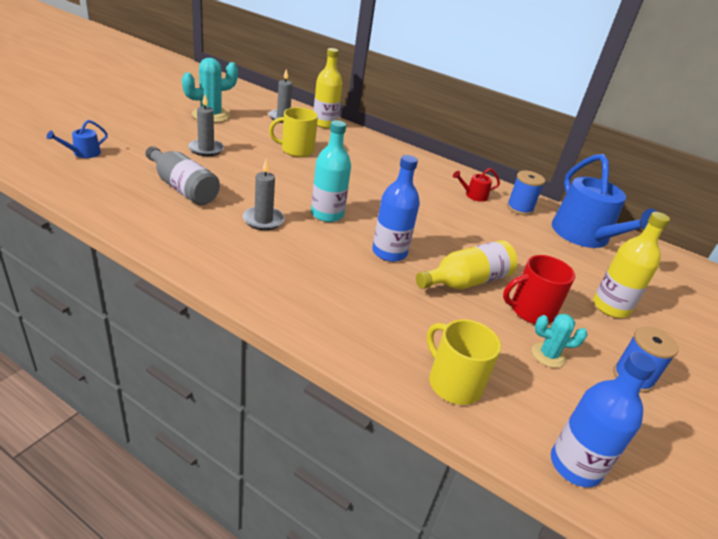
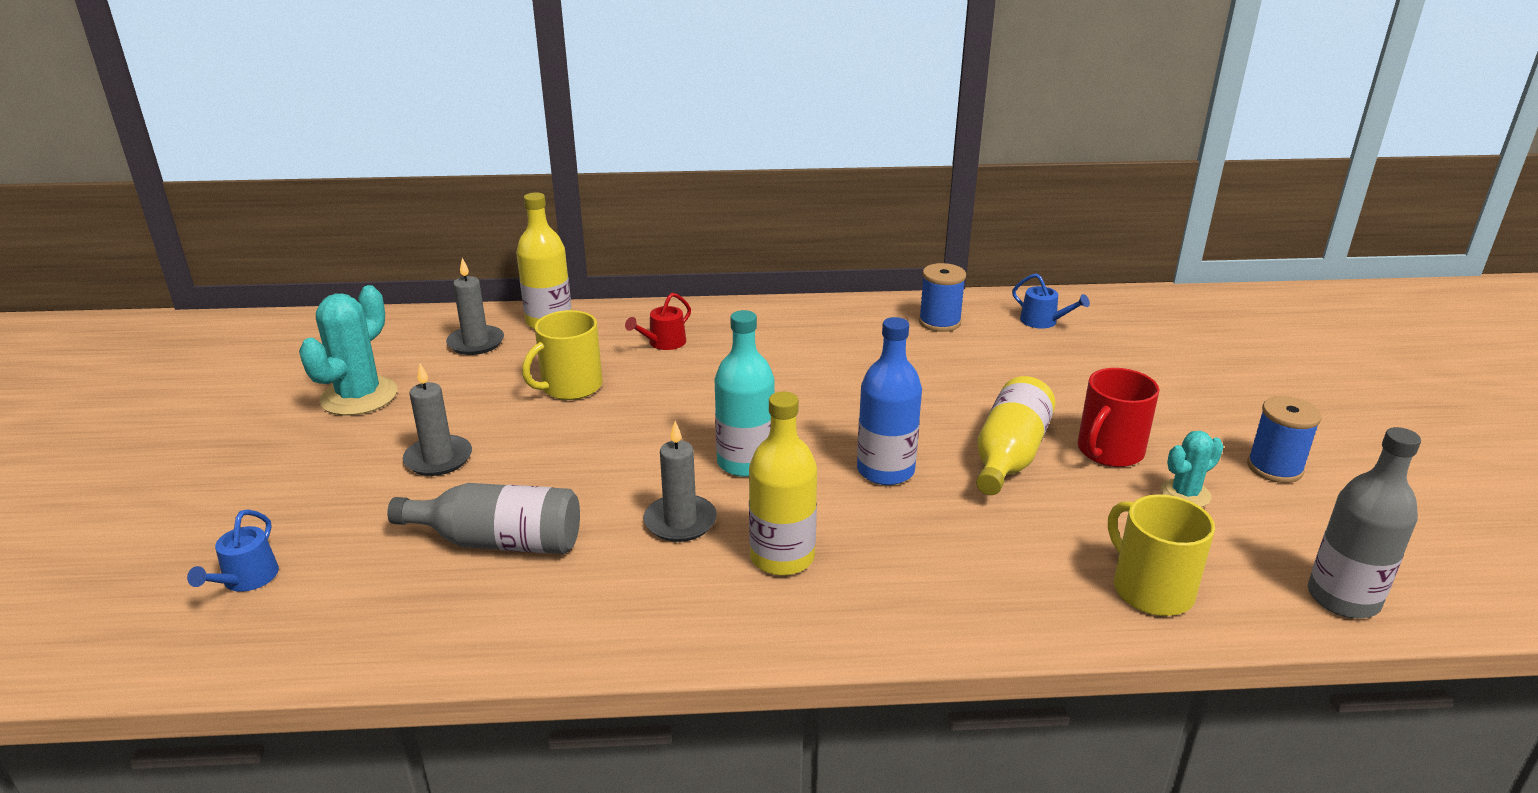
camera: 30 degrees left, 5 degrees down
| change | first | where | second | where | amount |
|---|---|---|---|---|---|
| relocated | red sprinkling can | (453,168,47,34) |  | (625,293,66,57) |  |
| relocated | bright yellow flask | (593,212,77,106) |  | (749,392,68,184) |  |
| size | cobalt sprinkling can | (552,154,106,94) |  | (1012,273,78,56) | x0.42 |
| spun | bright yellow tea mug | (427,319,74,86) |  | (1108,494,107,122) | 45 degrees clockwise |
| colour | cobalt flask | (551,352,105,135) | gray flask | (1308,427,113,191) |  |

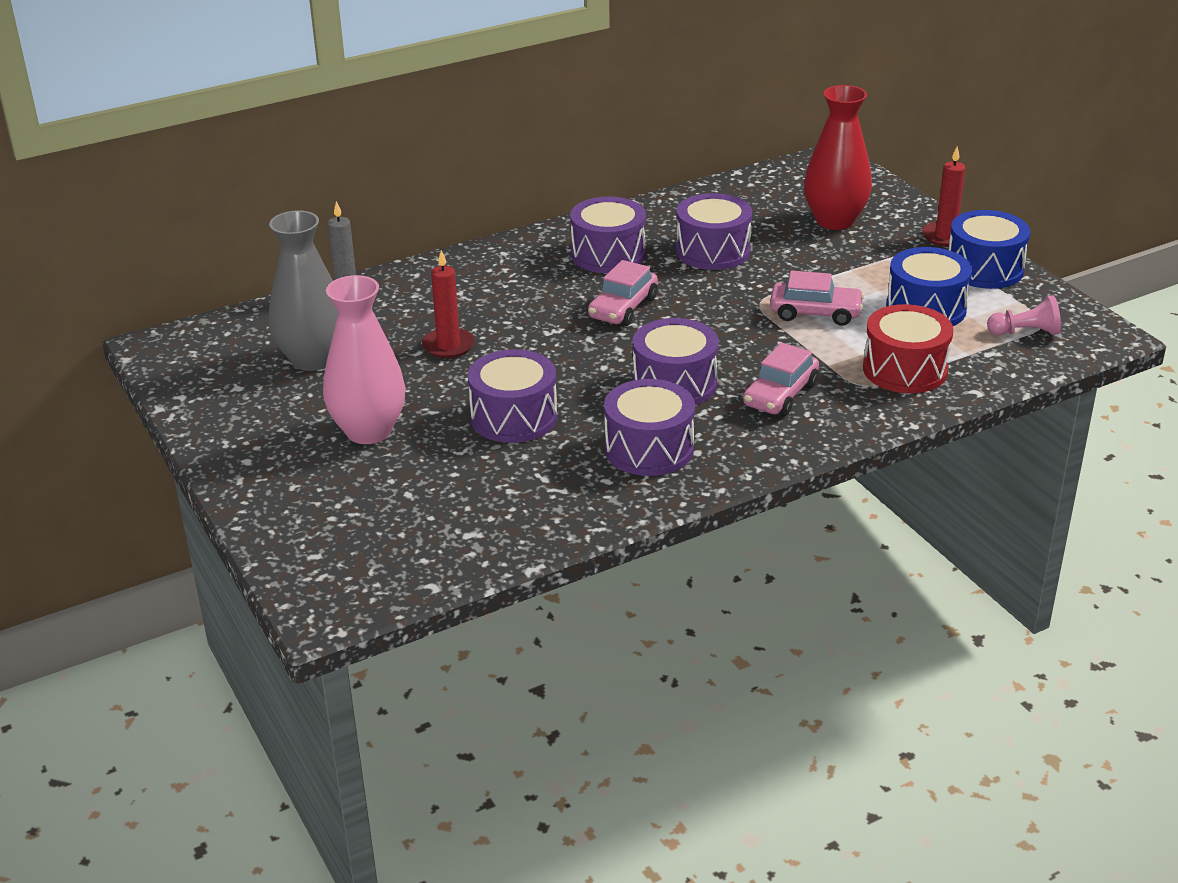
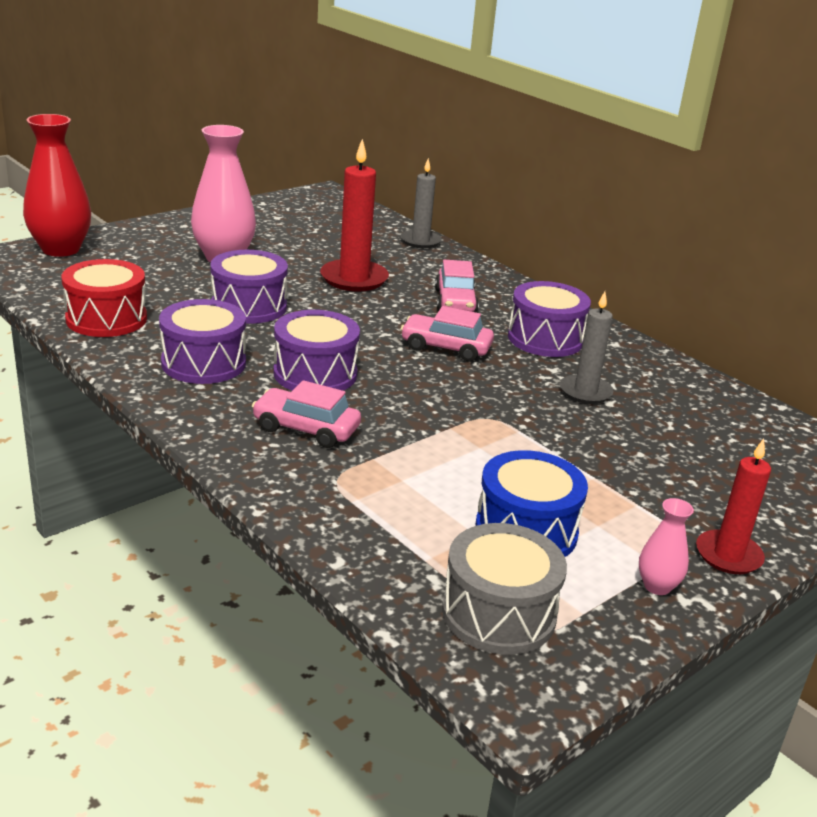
camera: 75 degrees right, 5 degrees down
| change | first | where | second | where | amount |
|---|---|---|---|---|---|
| relocated | red flower vase | (804,85,68,145) |  | (23,114,68,143) |  |
| relocated | red snare drum | (863,304,90,89) |  | (62,259,85,78) |  |
| size | red pillar candle | (422,250,53,108) |  | (320,139,69,153) | x1.52 |
| relocated | rosy car | (770,271,94,55) |  | (435,260,44,53) |  |
| exchanged | rosy pawn | (987,295,74,40) | gray snare drum | (442,523,125,132) |  |
| exchanged | royal purple snare drum | (676,193,76,77) | gray pillar candle | (560,291,53,113) |  |
| exchanged | cobalt snare drum | (949,210,81,79) | rosy flower vase | (639,498,55,97) |  |
| missing | gray flower vase | (269,210,69,161) |  |  |  |

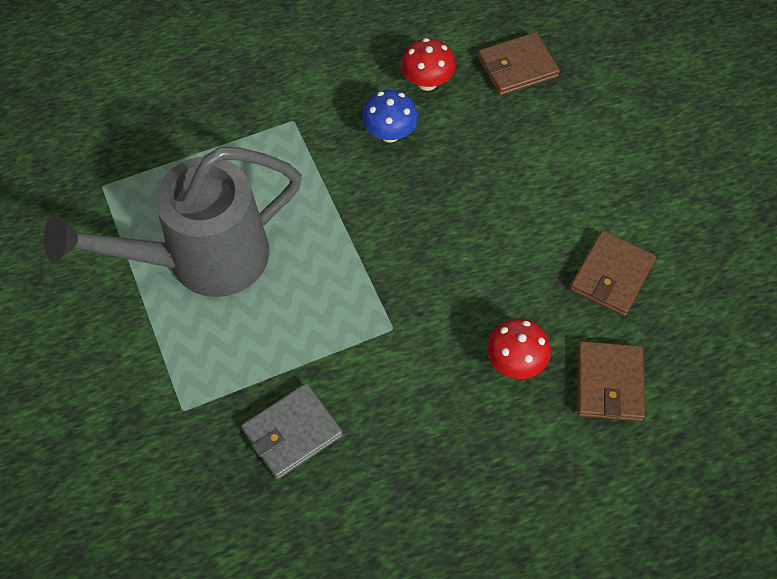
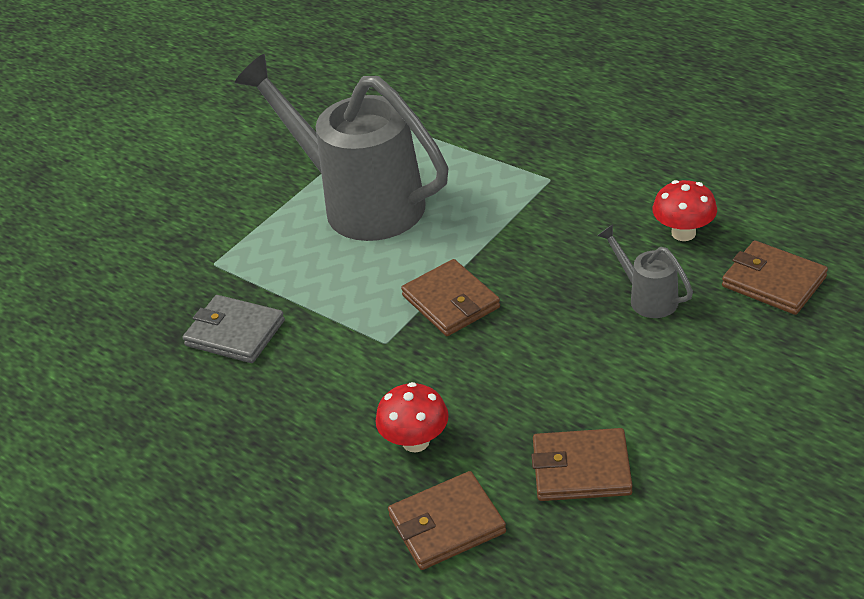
camera: 65 degrees right, 20 degrees down
| change | first | where | second | where | amount |
|---|---|---|---|---|---|
| appeared |  |  | dark brown card wallet | (401,259,99,77) |  |
| appeared |  |  | gray sprinkling can | (597,224,96,94) |  |
| missing | cobalt toadstool | (362,90,56,52) |  |  |  |

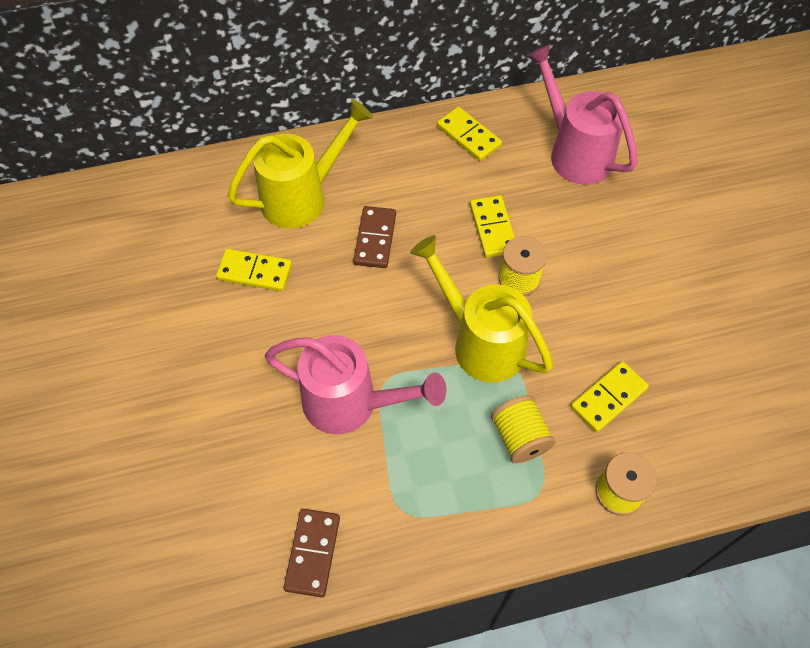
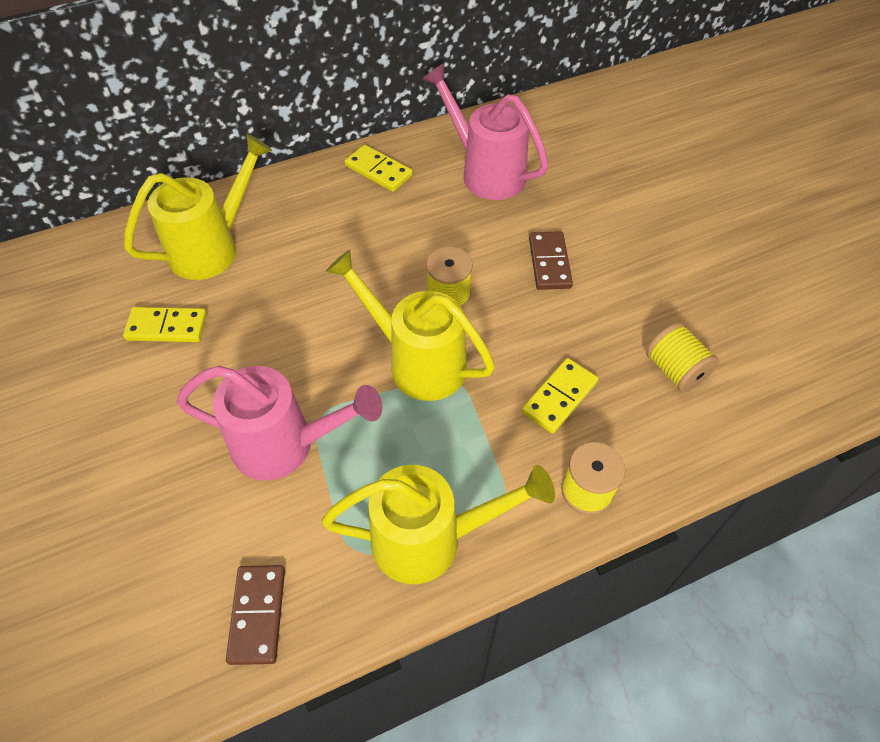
camera: 10 degrees left, 5 degrees down
| change | first | where | second | where | amount |
|---|---|---|---|---|---|
| appeared |  |  | bright yellow sprinkling can | (322,465,233,119) |  |
| relocated | dark brown domino piece | (353,206,43,62) |  | (529,231,44,59) |  |
| relocated | bright yellow bobbin | (491,395,64,68) |  | (646,322,73,70) |  |
| missing | bright yellow domino piece | (470,195,45,63) |  |  |  |

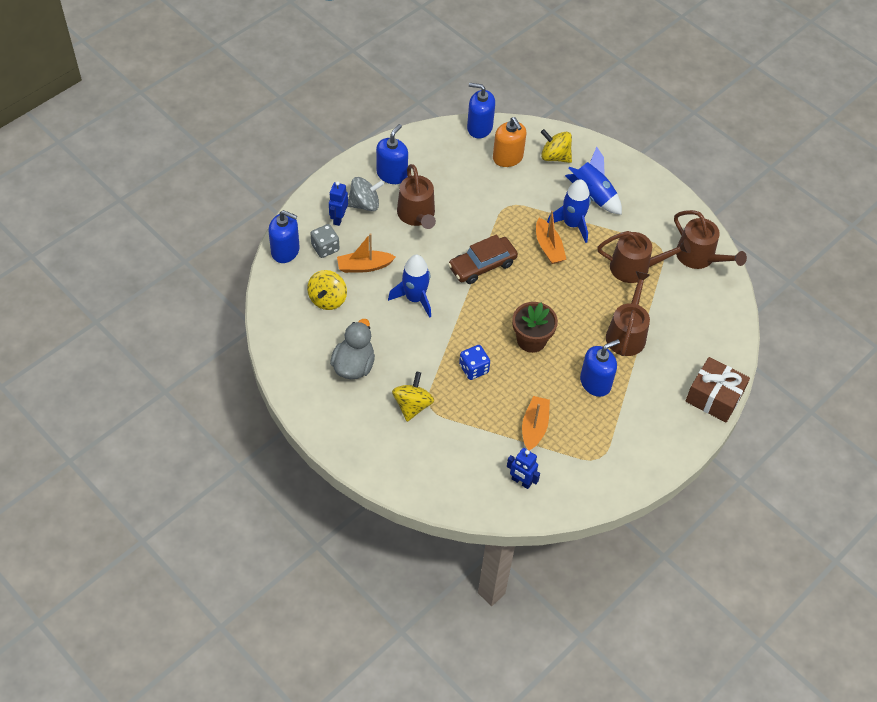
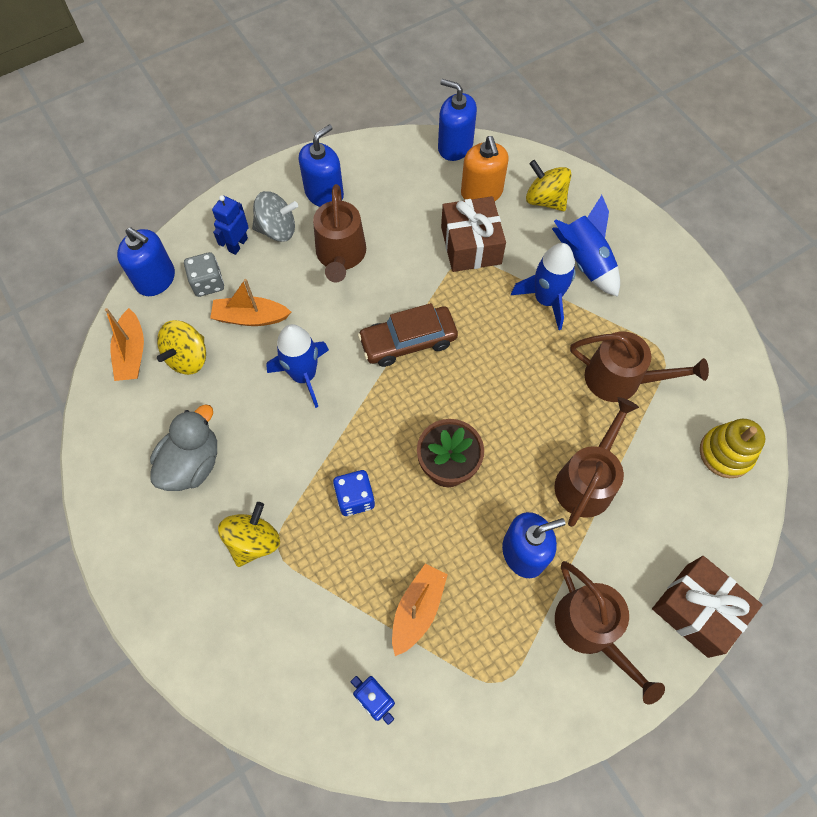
camera: 15 degrees right, 10 degrees up
| change | first | where | second | where | amount |
|---|---|---|---|---|---|
| relocated | orange-coloured sailboat | (536,210,31,54) |  | (105,308,39,73) |  |
| appeared |  |  | dark brown gift | (441,196,65,76) |  |
| relocated | dark brown sprinkling can | (674,210,73,59) |  | (555,561,110,143) |  |
| appeared |  |  | bright yellow stacking rings | (700,419,65,59) |  |

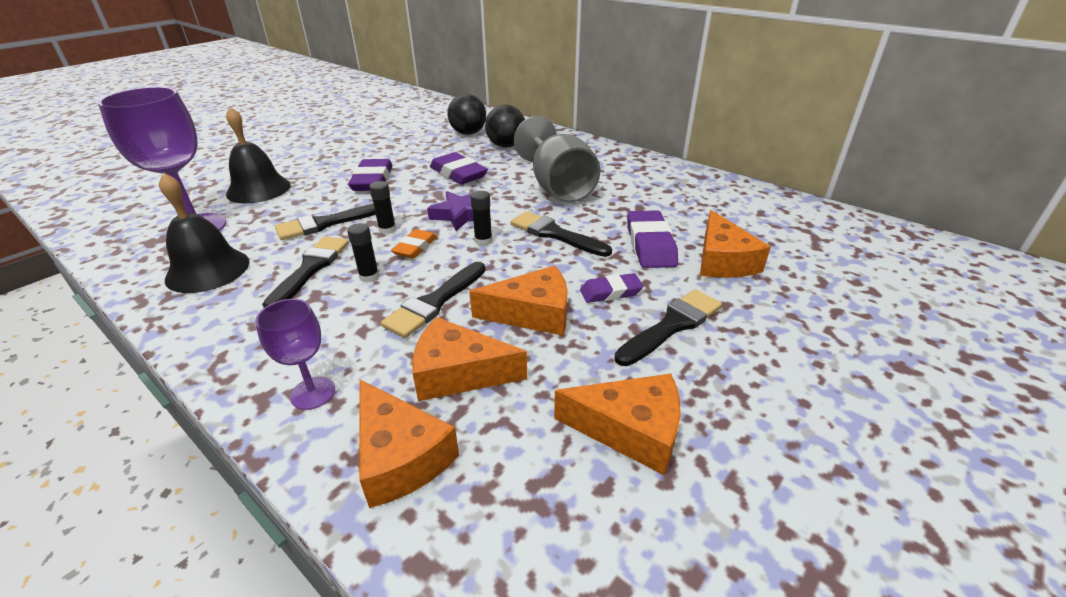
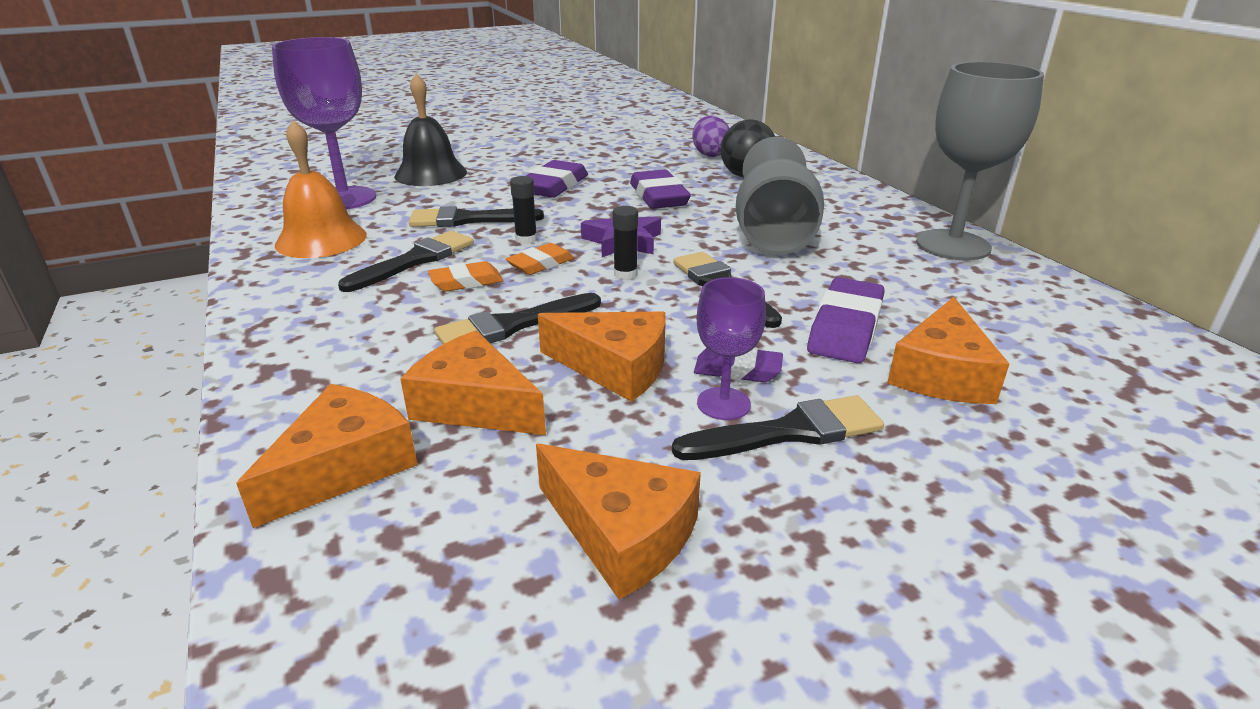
camera: 25 degrees right, 5 degrees down
| change | first | where | second | where | amount |
|---|---|---|---|---|---|
| spun | orange-coloured cheese | (359,380,100,128) |  | (236,384,182,144) | 135 degrees counterclockwise |
| colour | jet-black hand bell | (159,173,91,120) | orange-coloured hand bell | (275,120,92,138) |  |
| exchanged | jet-black glue stick | (347,223,32,59) | orange-coloured pencil eraser | (428,261,75,31) |  |
| exchanged | jet-black ball | (448,94,38,41) | royal purple toy egg | (692,116,37,41) |  |
| relocated | royal purple goblet | (255,299,80,111) |  | (697,277,69,143) |  |
| appeared |  |  | gray goblet | (916,62,128,199) |  |

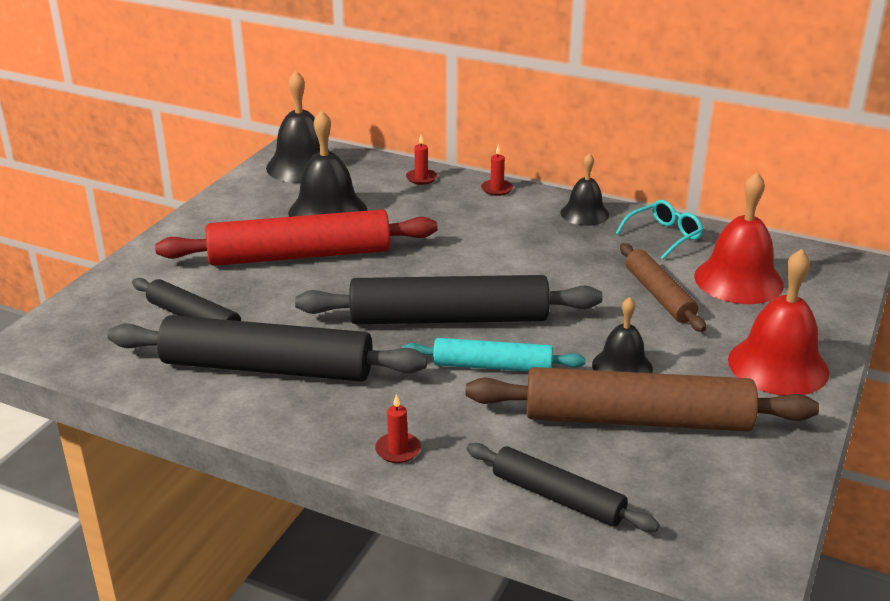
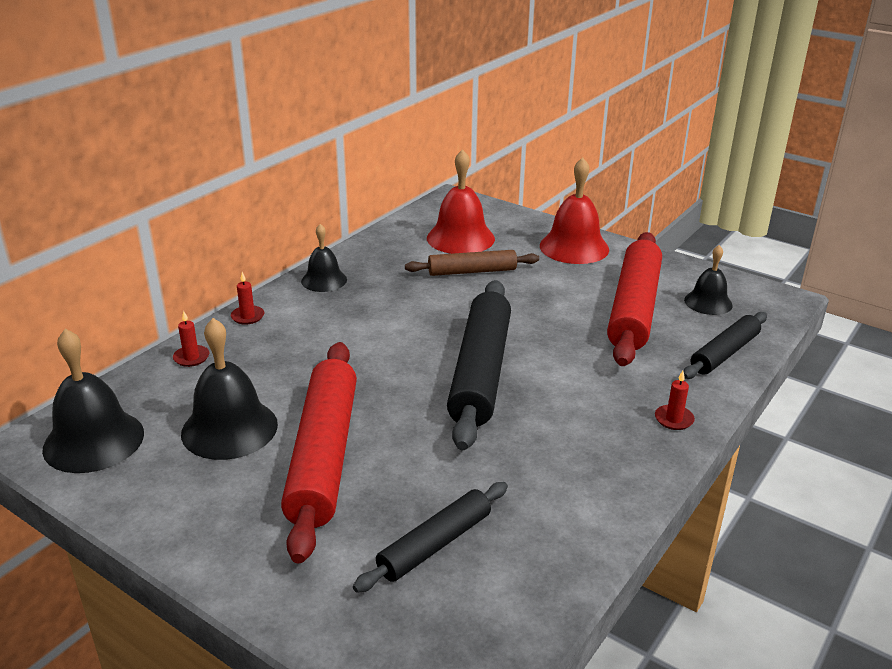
camera: 80 degrees left, 0 degrees up
| change | first | where | second | where | amount |
|---|---|---|---|---|---|
| colour | dark brown dough roller | (465,367,354,64) | red dough roller | (607,232,55,134) |  |
| relocated | jet-black hand bell | (592,297,61,76) |  | (684,245,49,70) |  |
| missing | jet-black dough roller | (108,315,320,67) |  |  |  |
| missing | aqua dough roller | (402,338,184,34) |  |  |  |
| missing | aqua eyeglasses | (615,200,88,60) |  |  |  |

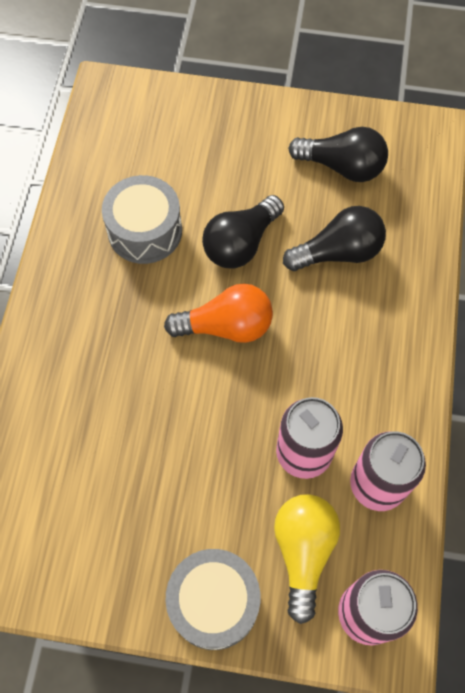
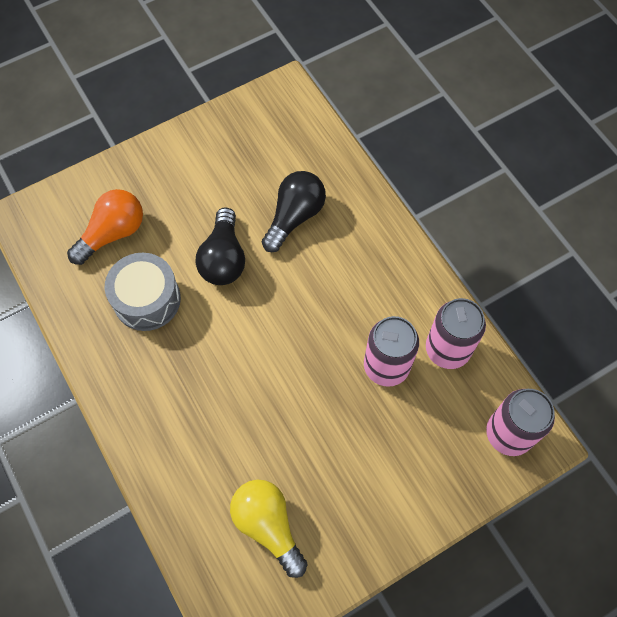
camera: 40 degrees left, 0 degrees up
| change | first | where | second | where | amount |
|---|---|---|---|---|---|
| relocated | orange-coloured lightbulb | (164,283,109,60) |  | (67,189,76,76) |  |
| relocated | bright yellow lightbulb | (274,494,66,130) |  | (230,480,77,98) |  |
| missing | gray snare drum | (166,549,95,101) |  |  |  |
| missing | jet-black lightbulb | (288,127,100,55) |  |  |  |

